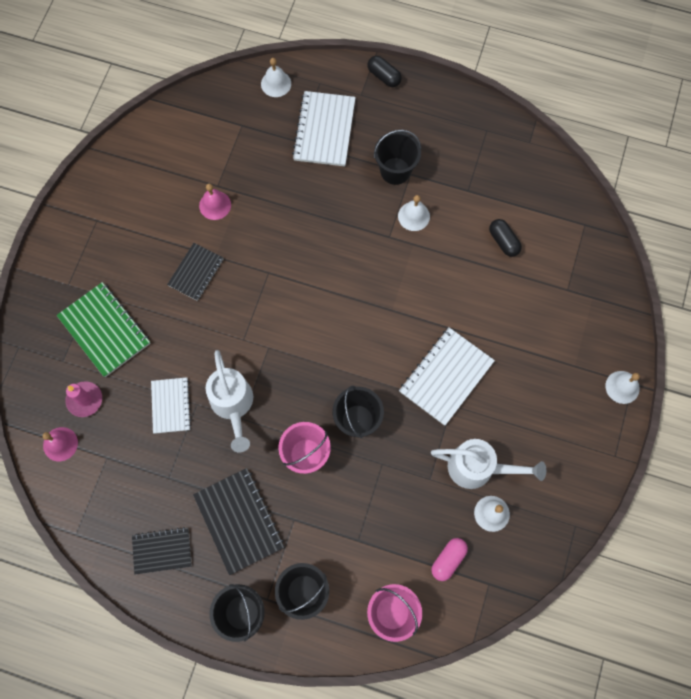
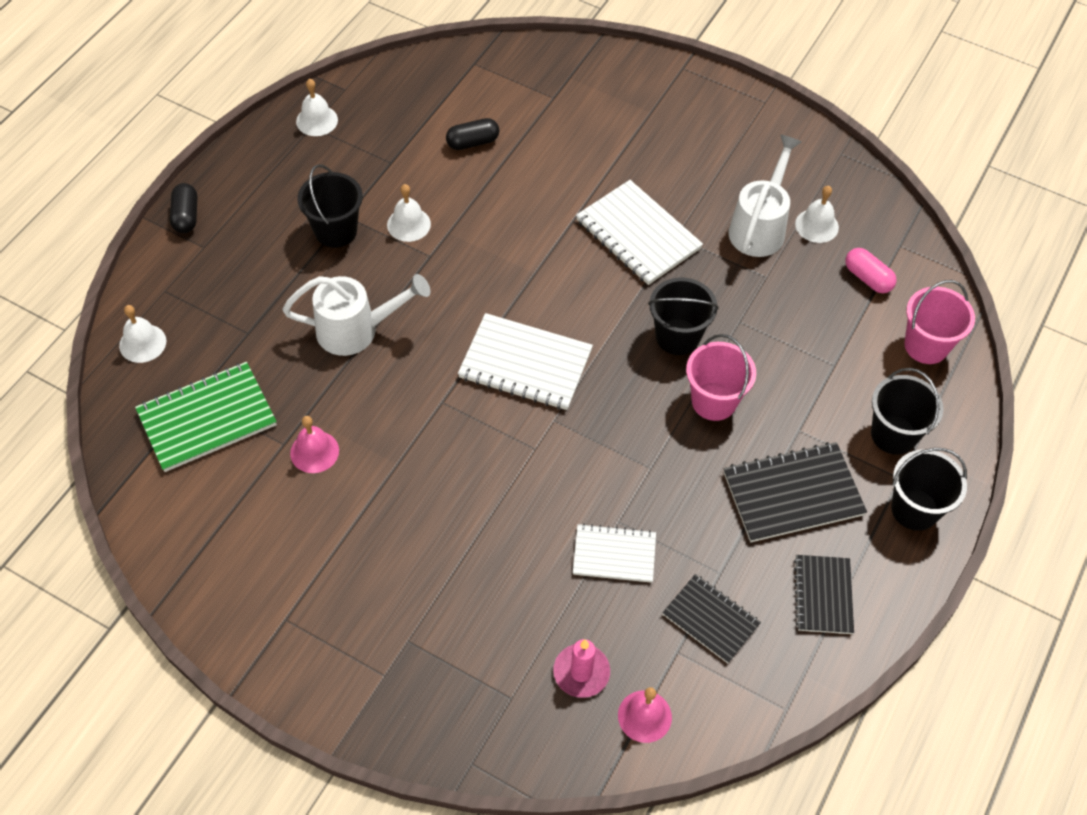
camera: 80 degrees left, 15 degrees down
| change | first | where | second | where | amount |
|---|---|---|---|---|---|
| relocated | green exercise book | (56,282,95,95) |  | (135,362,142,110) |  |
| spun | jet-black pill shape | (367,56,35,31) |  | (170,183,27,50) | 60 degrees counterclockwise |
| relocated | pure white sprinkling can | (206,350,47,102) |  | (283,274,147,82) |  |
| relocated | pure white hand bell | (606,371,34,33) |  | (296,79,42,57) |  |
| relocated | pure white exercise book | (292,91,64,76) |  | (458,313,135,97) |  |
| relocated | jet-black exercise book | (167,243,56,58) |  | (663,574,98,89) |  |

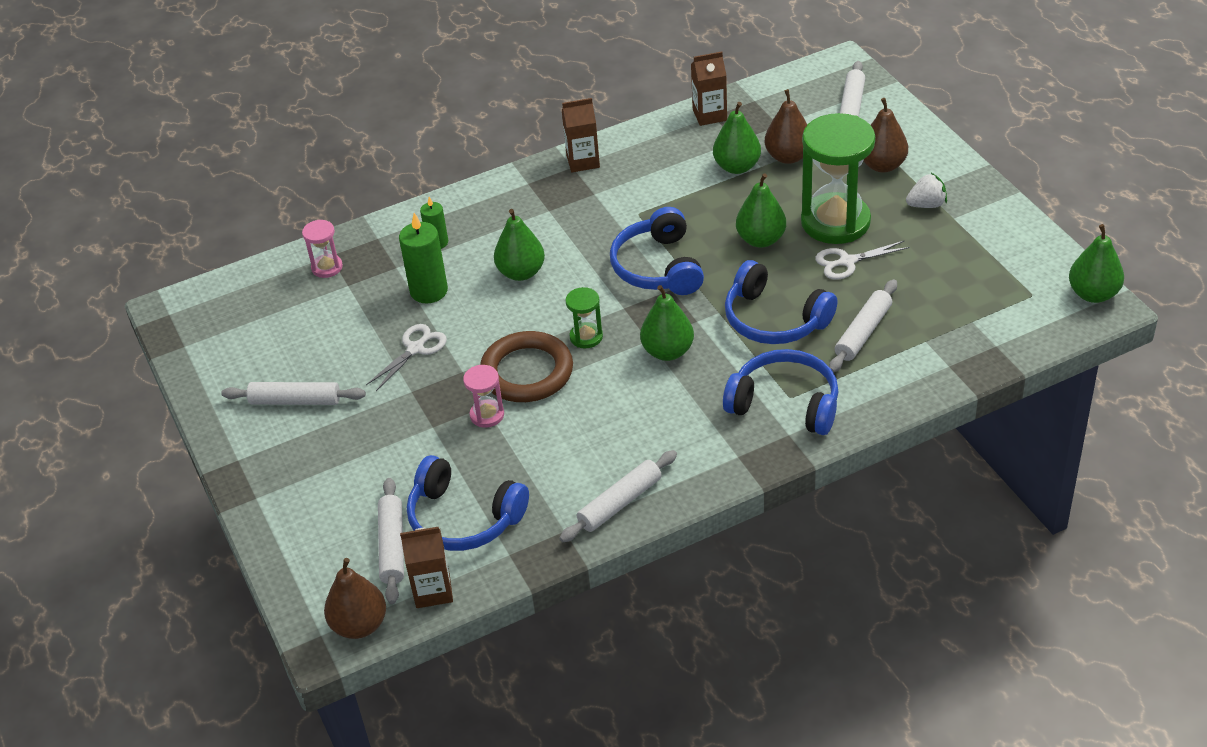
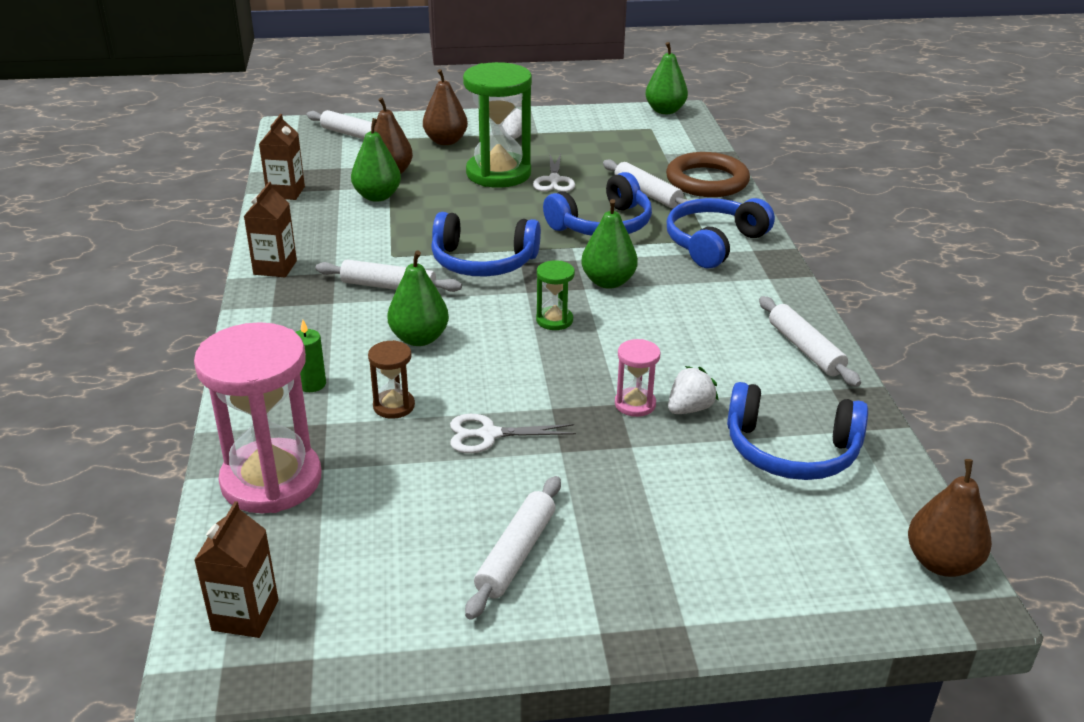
camera: 75 degrees left, 10 degrees down
| change | first | where | second | where | amount |
|---|---|---|---|---|---|
| size | rosy sandglass | (302,220,41,58) |  | (194,322,127,191) | x2.19 |
| relocated | dark brown juice carton | (400,527,53,81) |  | (194,501,85,137) |  |
| relocated | pure white dough roller | (378,478,26,126) |  | (315,259,147,33) |  |
| exchanged | green pillar candle | (399,213,49,90) | dark brown sandglass | (368,340,47,79) |  |
| spun | pure white scissors | (366,324,81,67) |  | (450,414,126,39) | 60 degrees counterclockwise |
| relocated | dark brown hoop | (480,331,93,71) |  | (666,152,84,45) |  |
| appeared |  |  | pure white strawberry | (668,366,51,48) |  |
| spun | cobalt headphones | (407,455,122,96) |  | (727,382,141,98) | 60 degrees clockwise |
| missing | green toy pear | (736,173,50,74) |  |  |  |

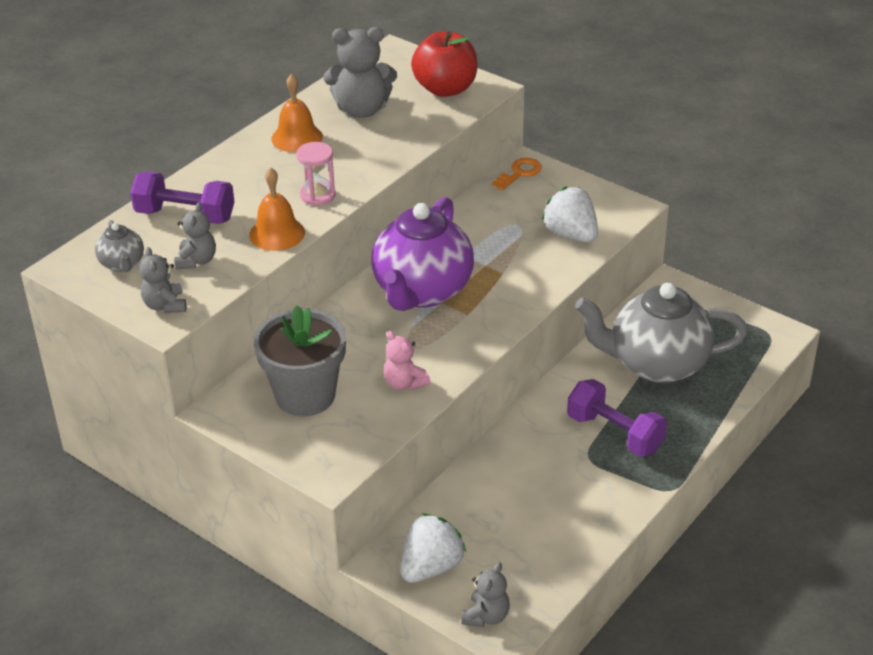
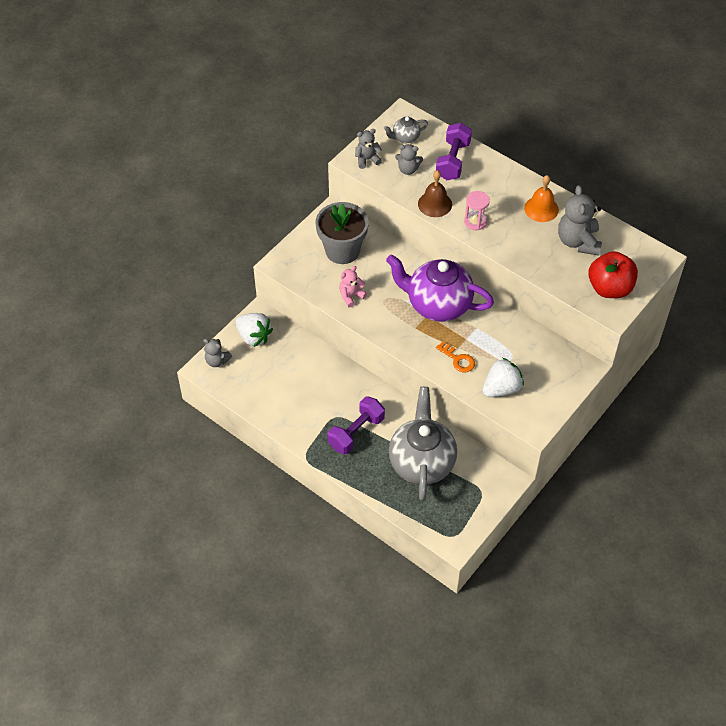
camera: 90 degrees right, 15 degrees up
| change | first | where | second | where | amount |
|---|---|---|---|---|---|
| colour | orange-coloured hand bell | (249,167,56,84) | dark brown hand bell | (418,170,34,47) |  |
| relocated | orange-coloured latchkey | (492,158,50,32) |  | (436,341,39,31) |  |

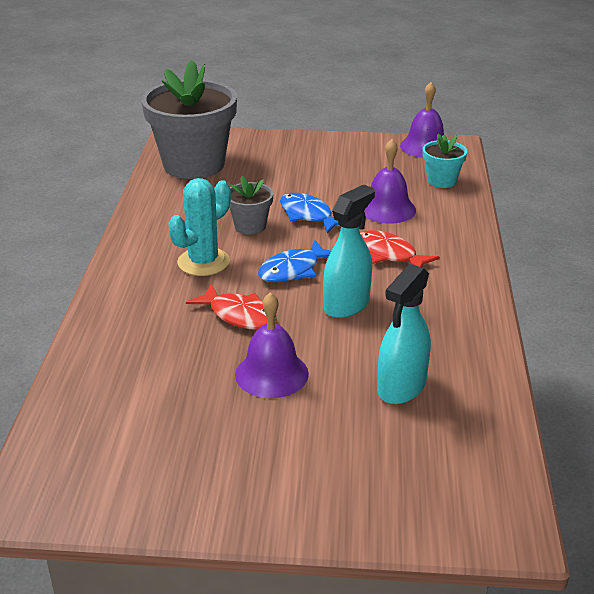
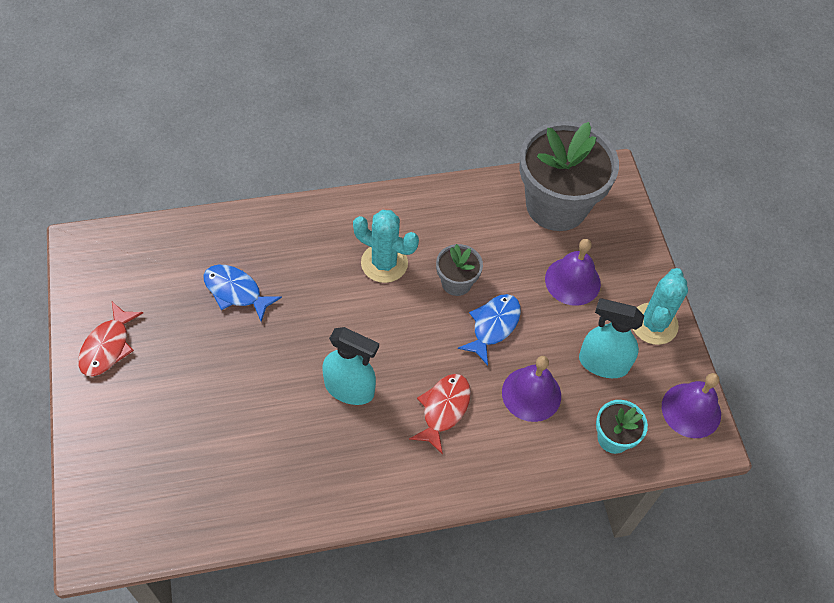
camera: 70 degrees right, 25 degrees up
| change | first | where | second | where | amount |
|---|---|---|---|---|---|
| relocated | red fish figure | (186,284,91,46) |  | (78,302,65,75) |  |
| relocated | cobalt fish figure | (258,240,73,42) |  | (204,265,78,57) |  |
| relocated | royal purple hand bell | (235,292,74,106) |  | (545,239,56,67) |  |
| relocated | aqua spray cleaner | (377,264,54,140) |  | (579,298,65,80) |  |
| appeared |  |  | aqua saguaro cactus | (633,268,55,77) |  |

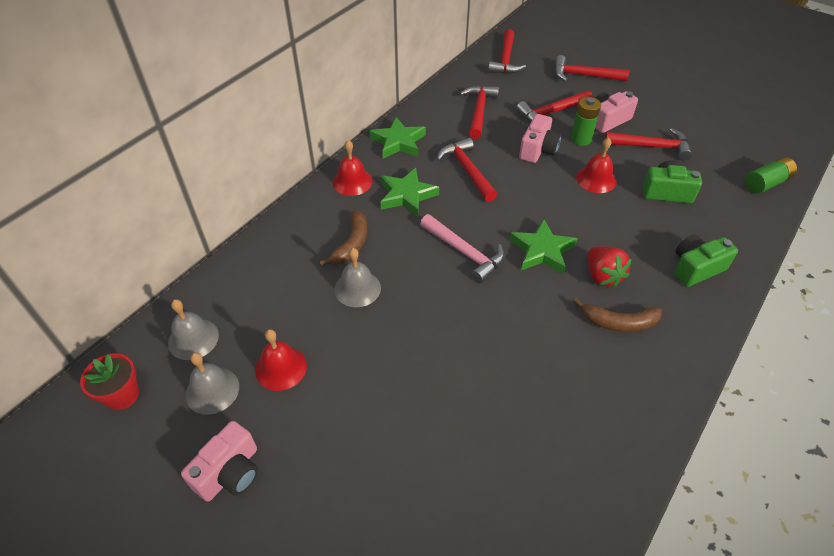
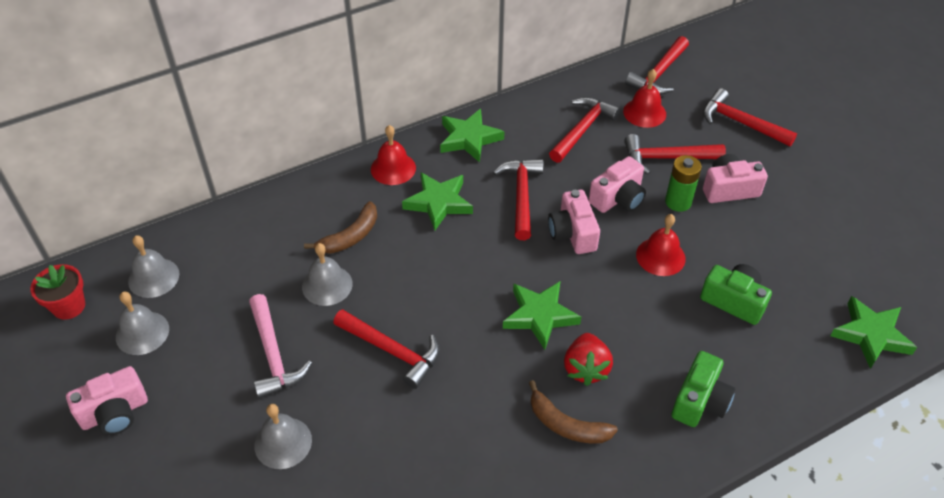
camera: 25 degrees right, 0 degrees up
| change | first | where | second | where | amount |
|---|---|---|---|---|---|
| relocated | rosy carpenter's hammer | (420,214,85,69) |  | (249,294,63,105) |  |
| appeared |  |  | gray hand bell | (254,404,58,65) |  |
| relocated | red carpenter's hammer | (604,128,88,33) |  | (333,309,107,80) |  |
| appeared |  |  | rosy compact camera | (548,190,52,64) |  |
| relocated | red hand bell | (255,329,52,62) |  | (623,69,43,59) |  |
| spun | green compact camera | (674,235,64,52) |  | (671,351,65,76) | 120 degrees clockwise |
| exchanged | green battery | (745,157,52,37) | green star shape | (830,296,87,73) |  |

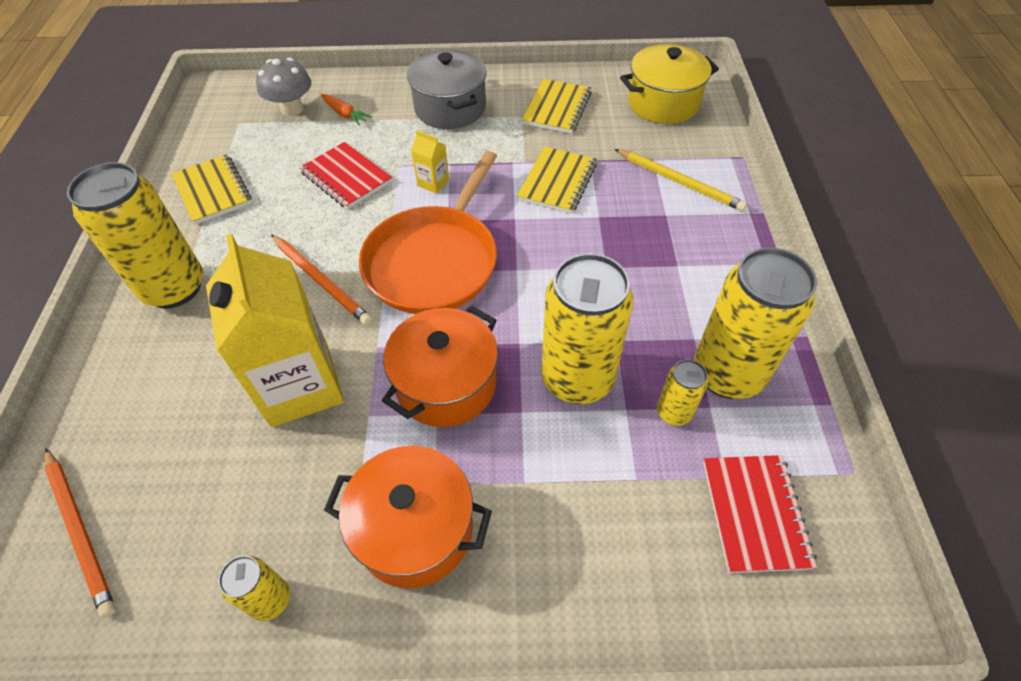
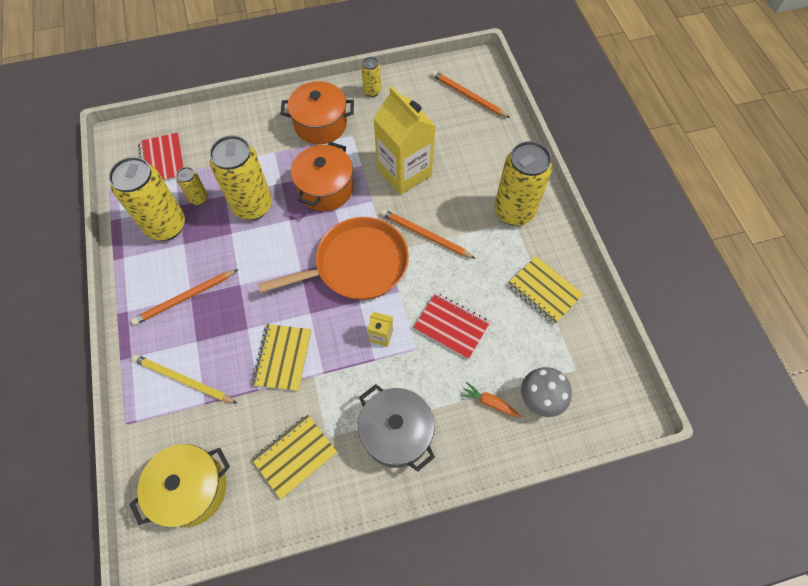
camera: 165 degrees right, 10 degrees up
| change | first | where | second | where | amount |
|---|---|---|---|---|---|
| appeared |  |  | orange-coloured pencil | (131,269,107,56) |  |
| spun | bright yellow exercise book | (522,79,70,55) |  | (252,415,85,85) | 45 degrees clockwise |
| spun | orange-coloured skillet | (359,151,138,163) |  | (258,217,151,83) | 60 degrees clockwise |

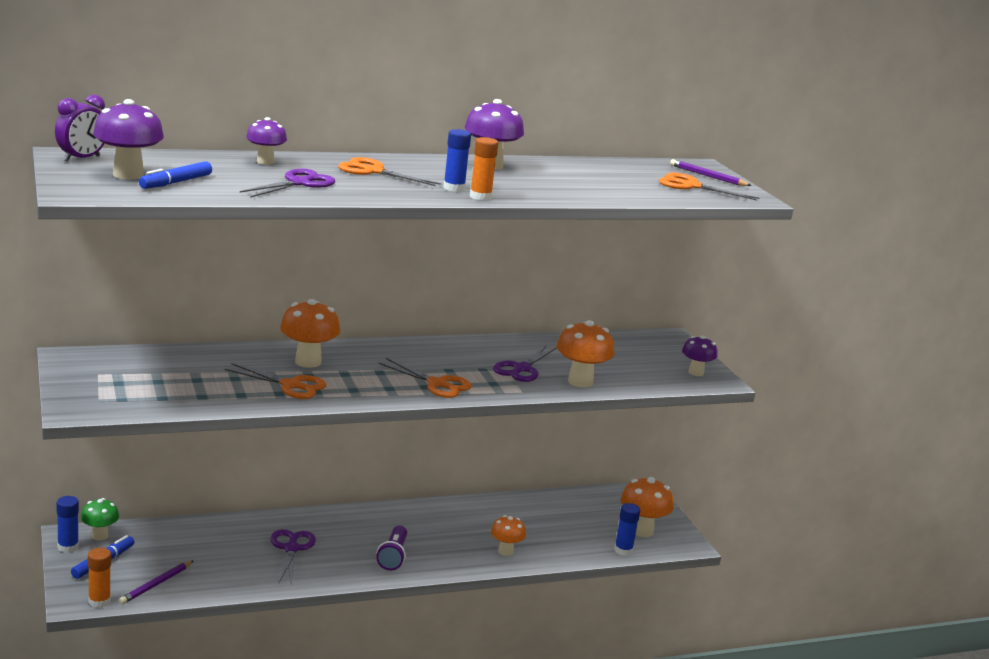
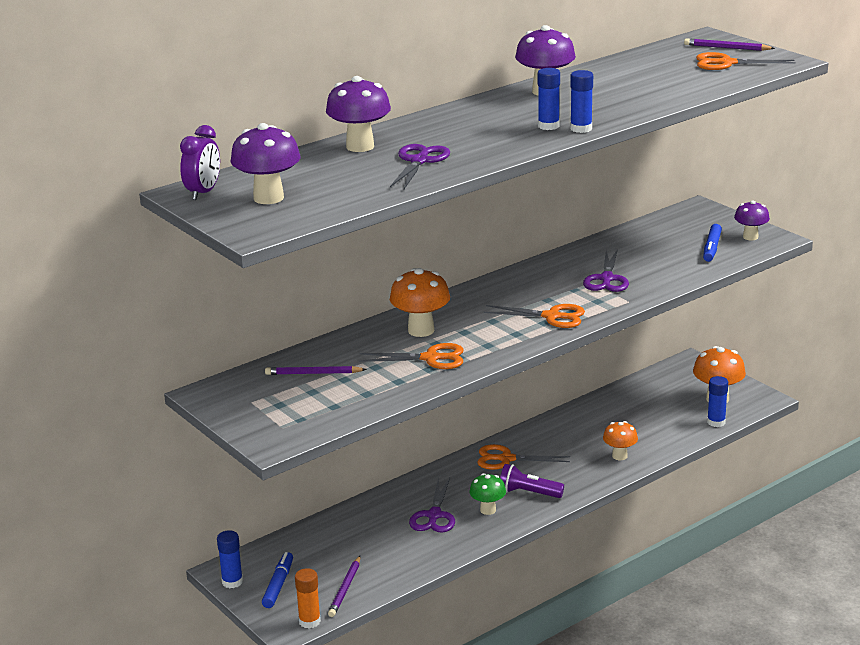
camera: 15 degrees left, 5 degrees up
| change | first | where | second | where | amount |
|---|---|---|---|---|---|
| appeared |  |  | royal purple pencil | (265,366,102,9) |  |
| size | royal purple toadstool | (246,117,41,48) |  | (326,76,65,76) | x1.57 |
| spun | royal purple scissors | (270,529,46,55) |  | (409,477,46,55) | 150 degrees counterclockwise |
| relocated | green toadstool | (81,498,38,43) |  | (469,473,37,42) |  |
| relocated | orange-coloured scissors | (338,157,103,29) |  | (477,444,93,26) |  |
| spun | royal purple flashlight | (376,525,31,45) |  | (500,464,64,34) | 120 degrees clockwise |
| colour | orange-coloured glue stick | (470,137,28,64) | cobalt glue stick | (570,70,23,63) |  |
| relocated | cobalt marker | (139,161,73,28) |  | (703,224,19,38) |  |
| missing | orange-coloured toadstool | (557,320,57,68) |  |  |  |

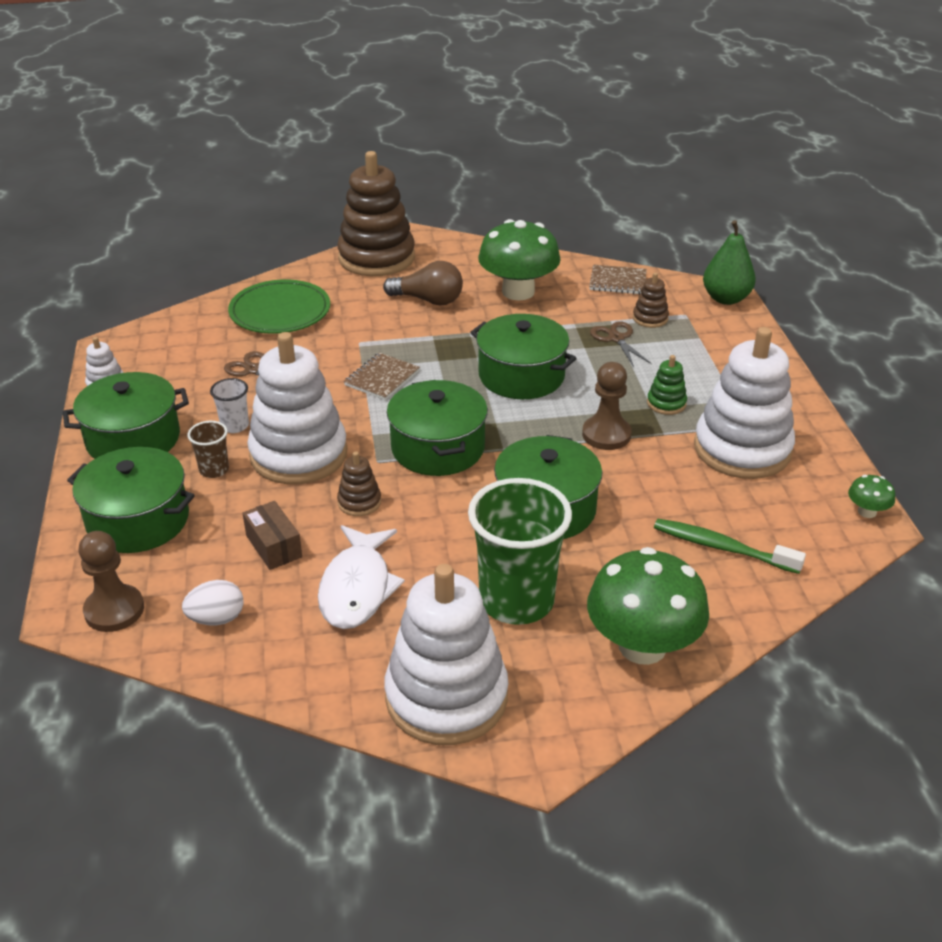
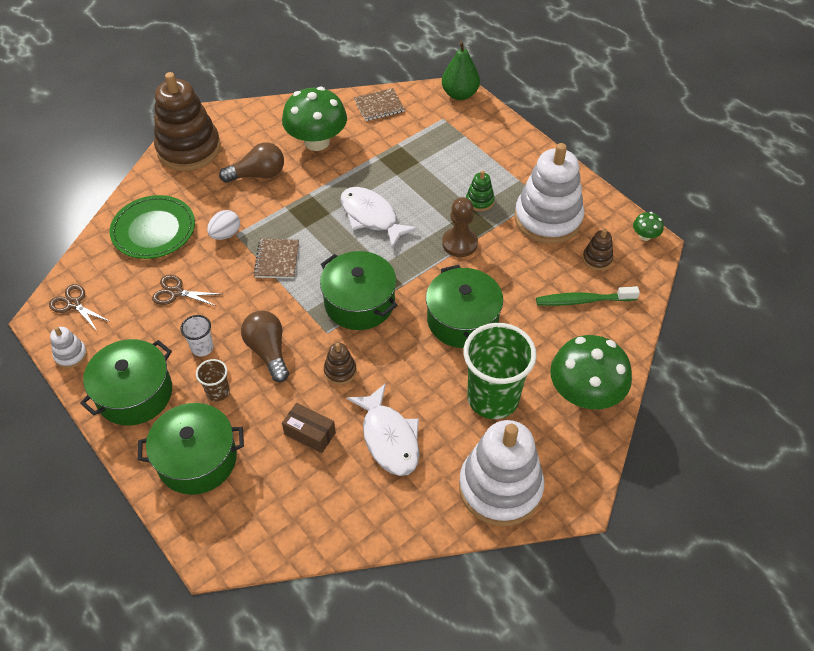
camera: 30 degrees left, 15 degrees up
| change | first | where | second | where | amount |
|---|---|---|---|---|---|
| relocated | dark brown scissors | (590,321,62,46) |  | (49,284,62,48) |  |
| relocated | pure white toy egg | (182,580,62,45) |  | (207,210,33,30) |  |
| exchanged | pure white stacking rings | (247,332,100,152) | dark brown lightbulb | (241,310,48,72) |  |
| exchanged | green pot | (470,314,107,85) | pure white fish figure | (340,187,79,61) |  |
| relocated | dark brown stacking rings | (633,272,36,56) |  | (582,229,31,41) |  |
| missing | dark brown pawn | (79,531,65,101) |  |  |  |

